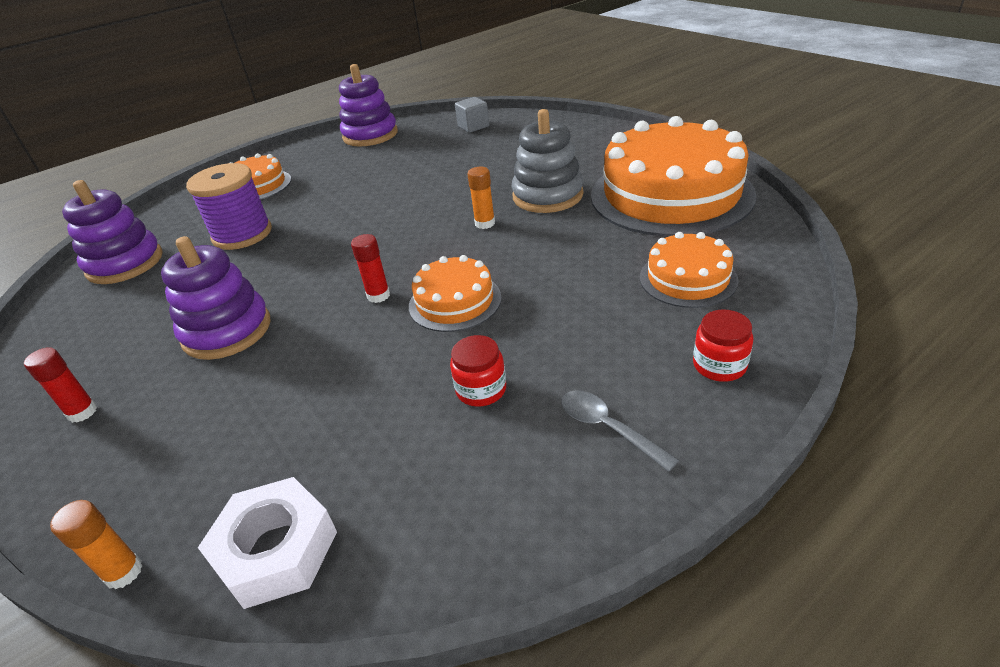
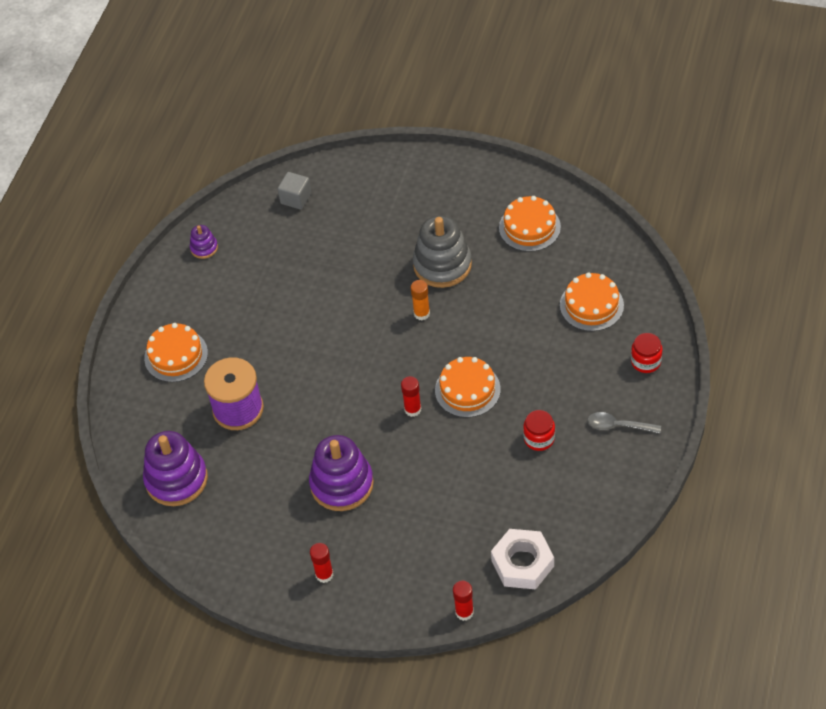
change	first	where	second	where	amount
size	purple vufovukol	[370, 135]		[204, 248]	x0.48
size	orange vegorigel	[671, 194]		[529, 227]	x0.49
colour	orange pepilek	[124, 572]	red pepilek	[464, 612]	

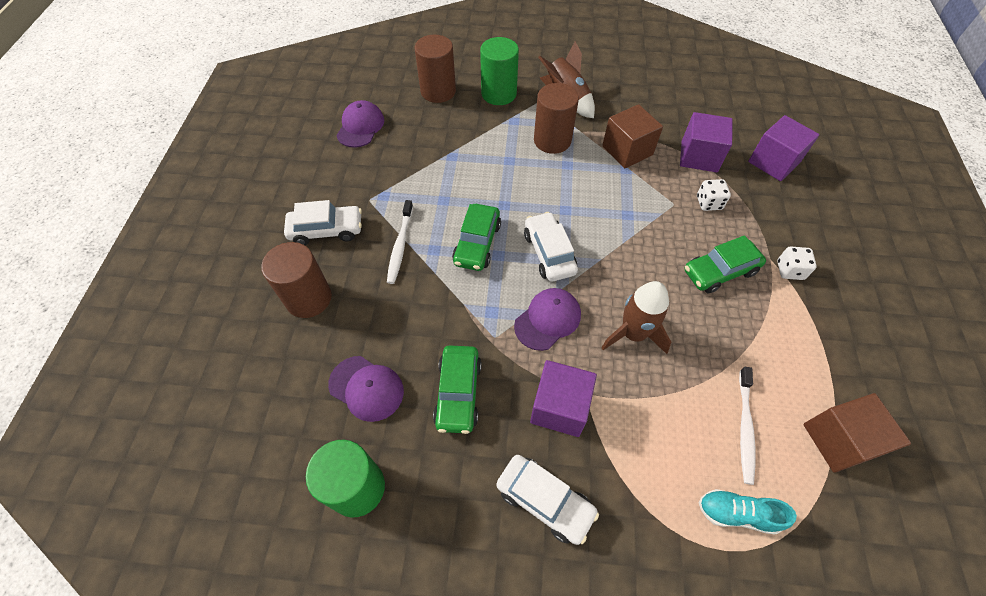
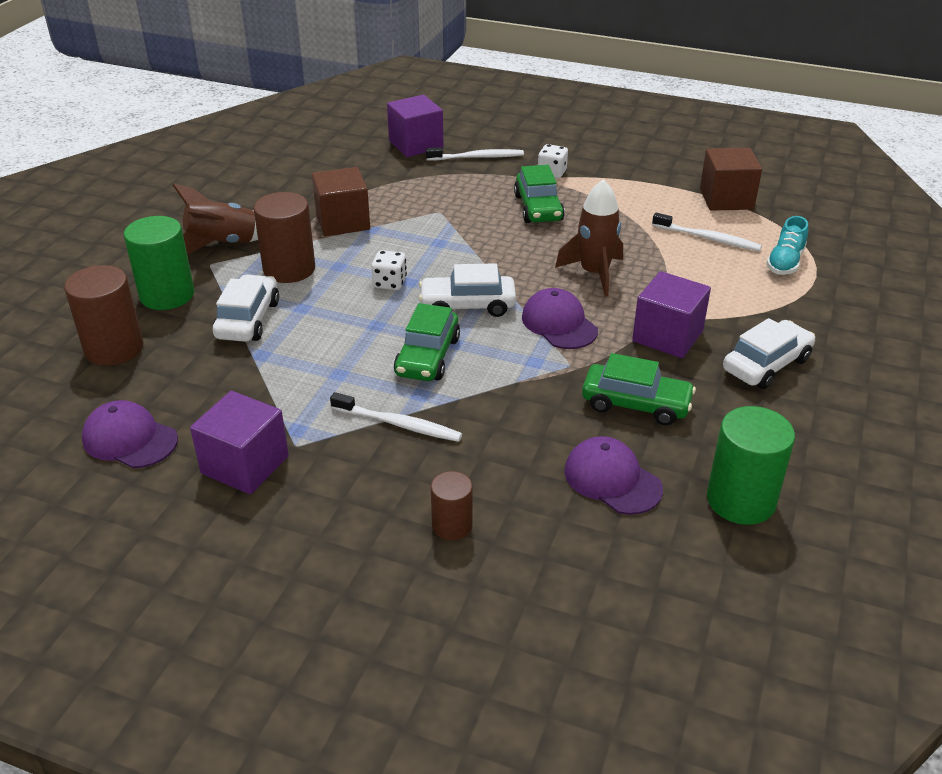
change	first	where	second	where	amount
relocated	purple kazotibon	[699, 156]		[245, 465]	
relocated	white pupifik	[708, 203]		[390, 283]	
relocated	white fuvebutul	[326, 230]		[248, 319]	
spun	green fuvebutul	[477, 244]		[428, 357]	75 degrees clockwise
size	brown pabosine	[308, 298]		[452, 526]	x0.58
spun	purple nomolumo	[366, 388]		[612, 479]	90 degrees counterclockwise
appeared			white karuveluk	[477, 157]	

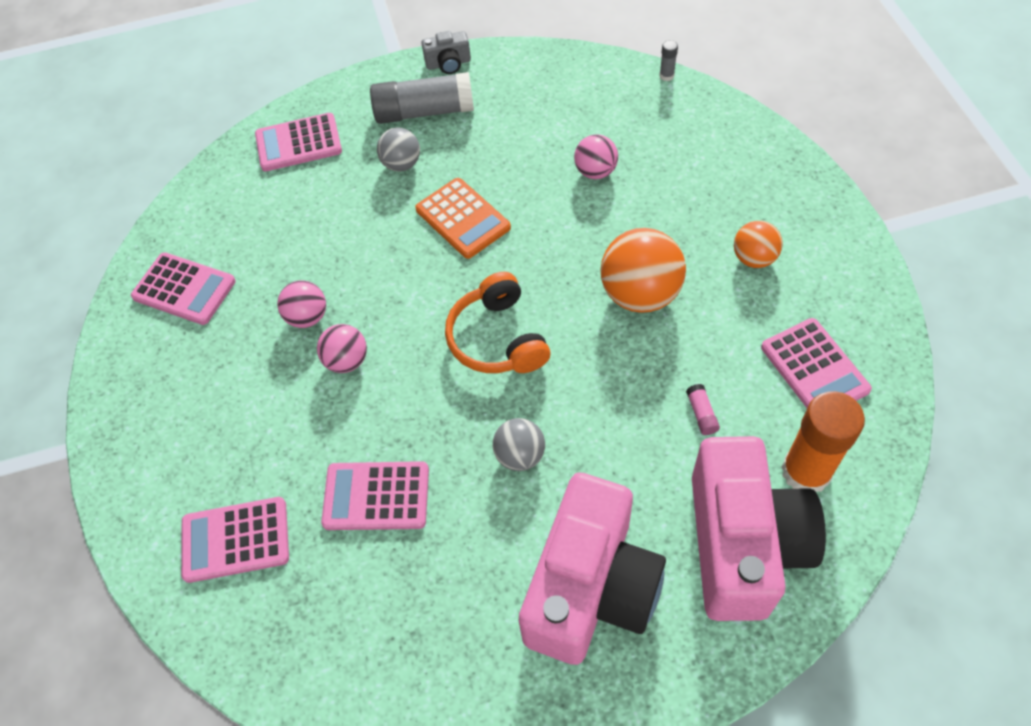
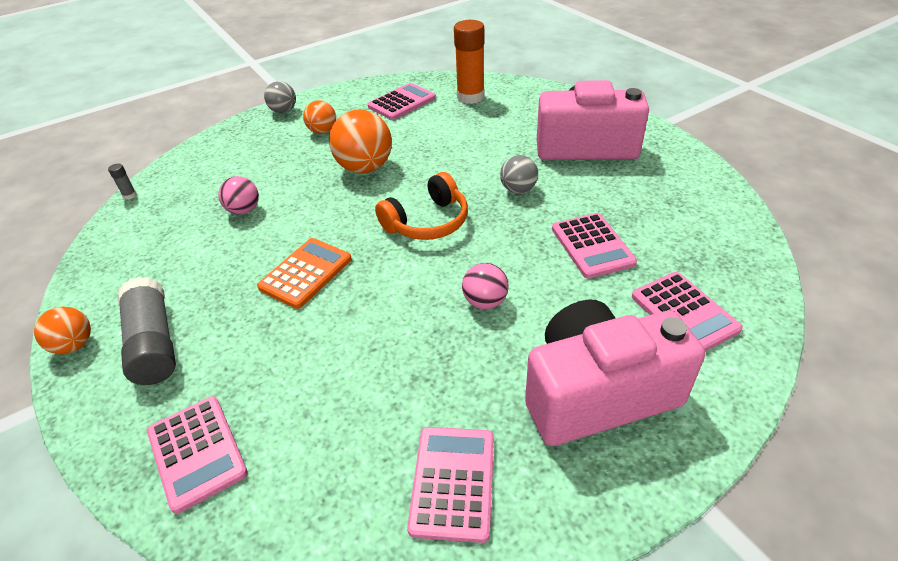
change	first	where	second	where	amount
exchanged	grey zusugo	[448, 64]	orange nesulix	[74, 345]	
relocated	grey nesulix	[401, 164]		[283, 111]	
missing	pink nesulix	[307, 317]			
missing	pink pepilek	[701, 414]			
relocated	pink zusugo	[742, 544]		[597, 393]	

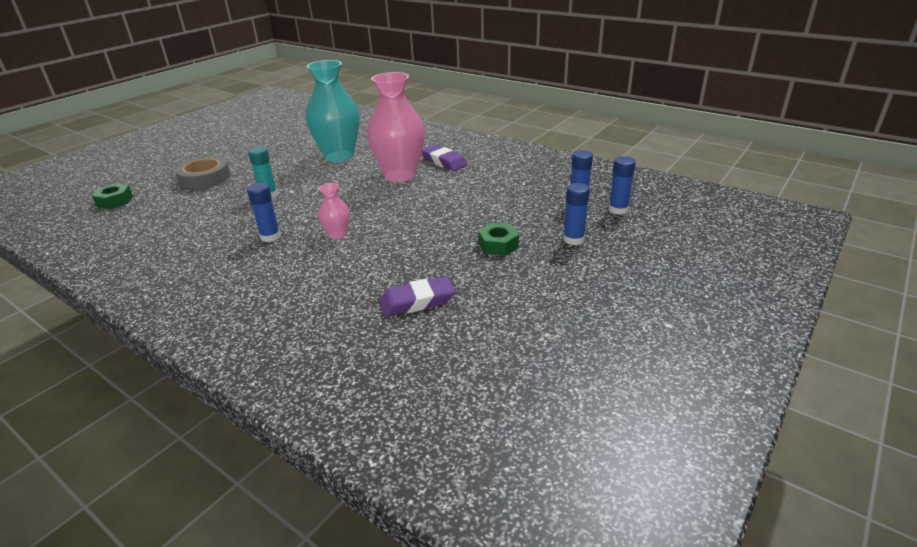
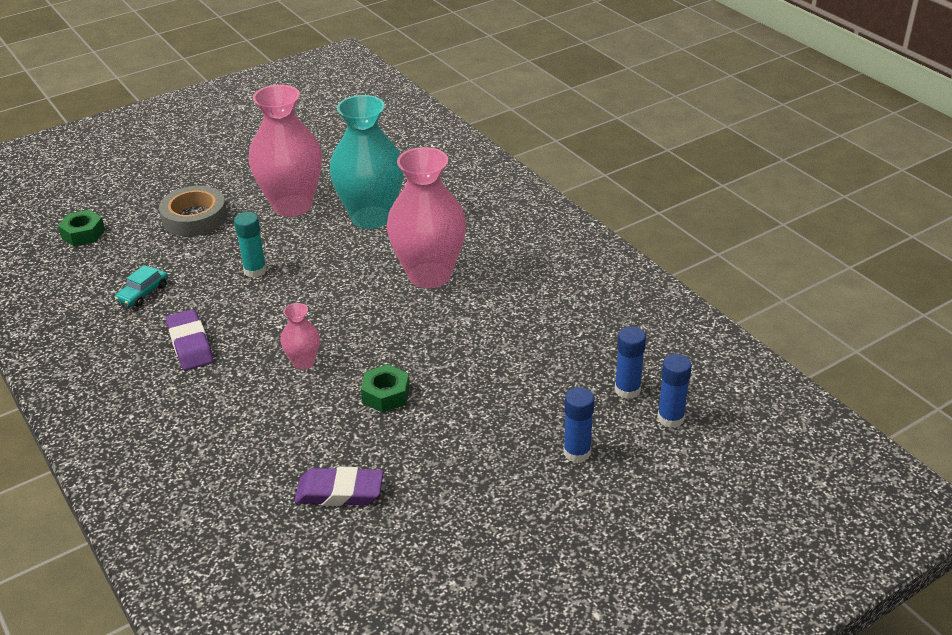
change	first	where	second	where	amount
relocated	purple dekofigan	[444, 161]		[190, 344]	
missing	blue pepilek	[270, 237]			
relocated	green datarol	[498, 245]		[386, 395]	
appeared			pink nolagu	[292, 205]	
appeared			turquoise fuvebutul	[143, 293]	

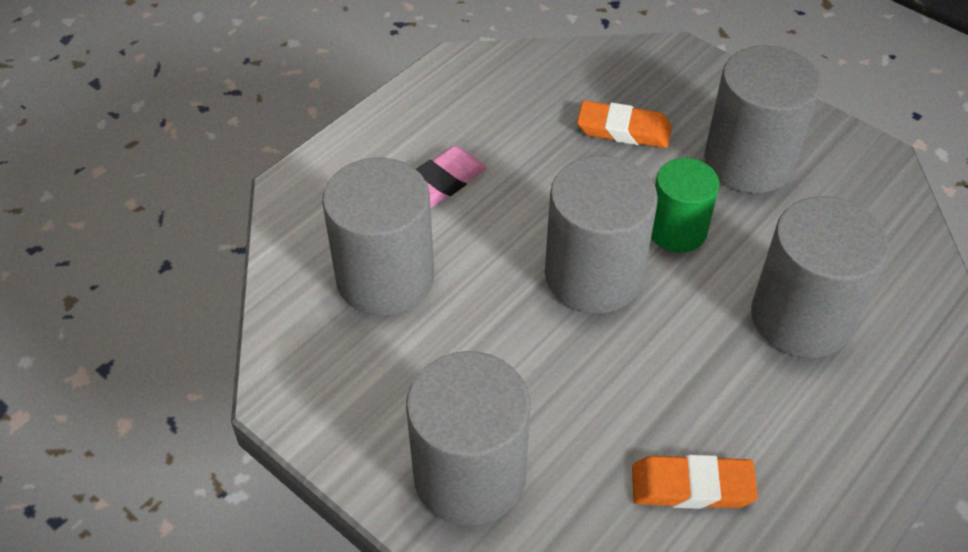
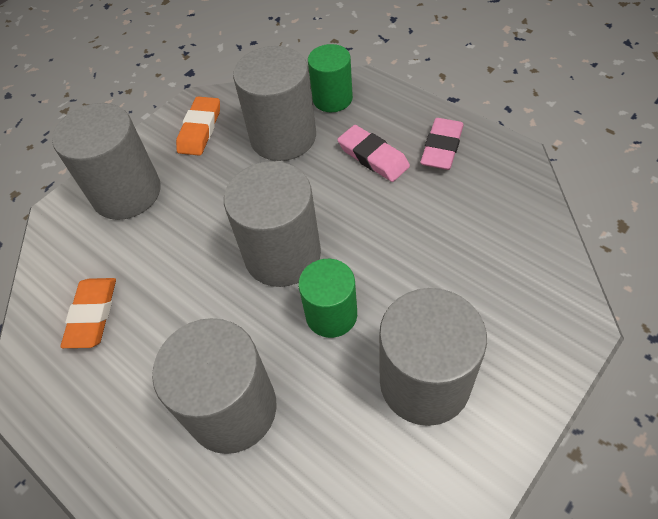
change	first	where	second	where	amount
relocated	orange dekofigan	[623, 130]		[200, 129]	
appeared			green pabosine	[332, 99]	
appeared			pink dekofigan	[442, 147]	

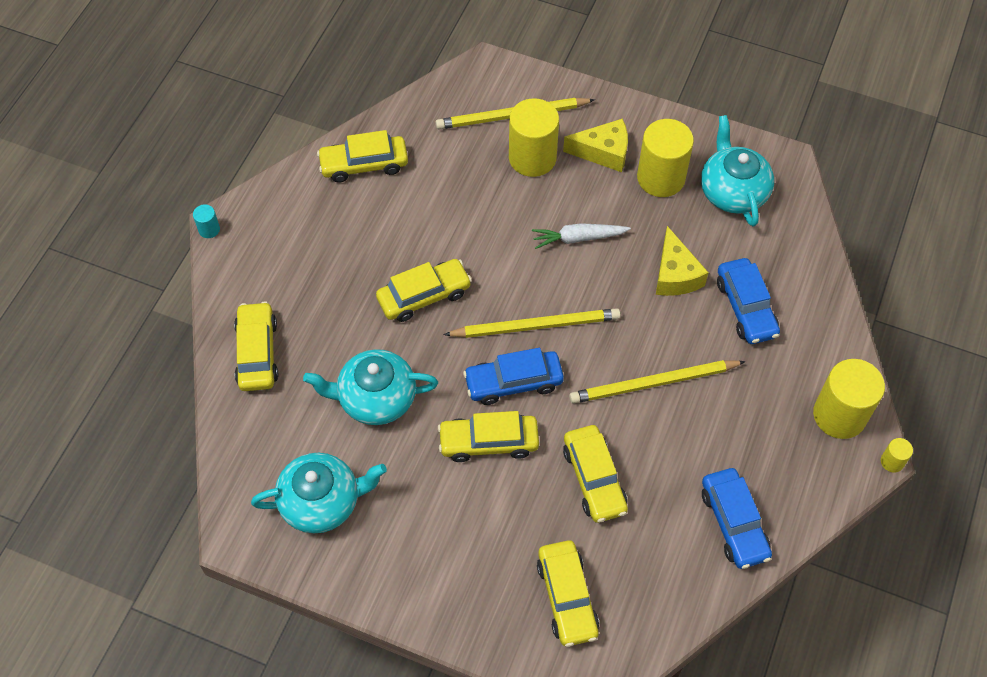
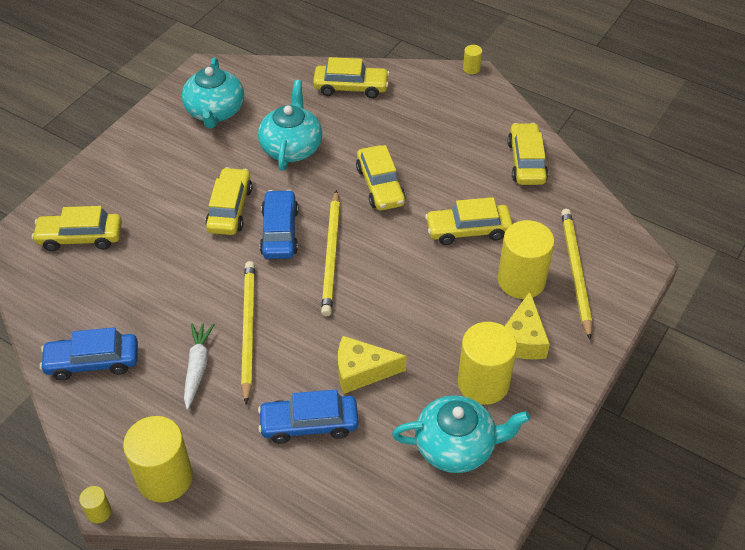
change	first	where	second	where	amount
colour	turquoise pabosine	[209, 229]	yellow pabosine	[471, 68]	
relocated	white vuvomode	[578, 238]		[197, 367]	
relocated	yellow fuvebutul	[594, 479]		[468, 230]	

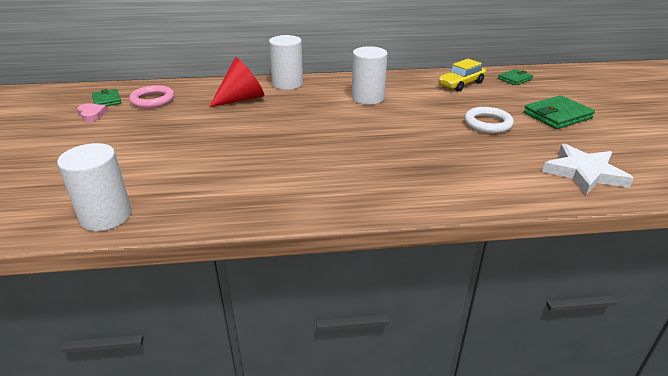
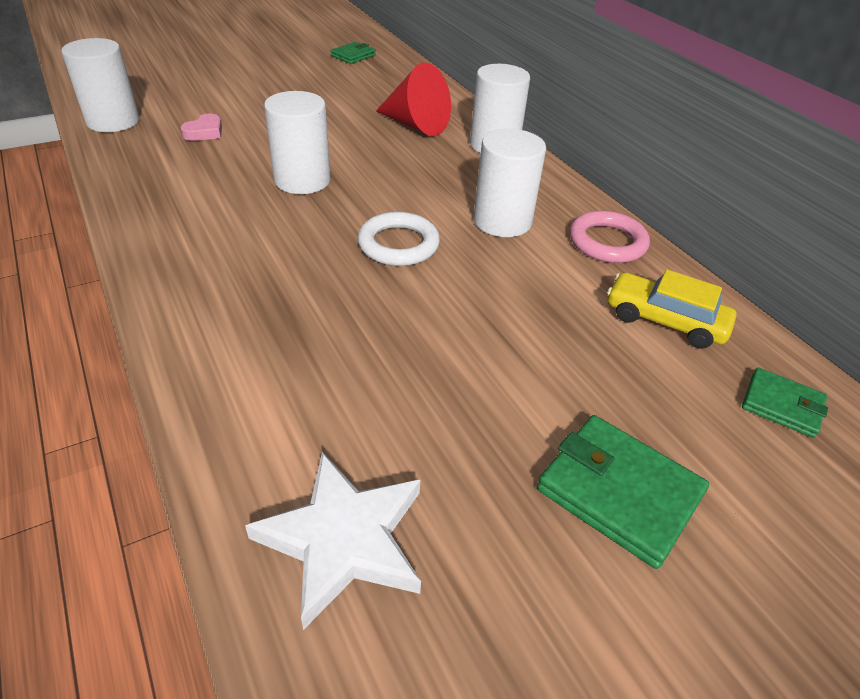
change	first	where	second	where	amount
relocated	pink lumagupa	[153, 100]		[607, 242]	
relocated	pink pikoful	[92, 114]		[204, 132]	
relocated	white lumagupa	[487, 123]		[398, 244]	
appeared			white pabosine	[302, 180]	

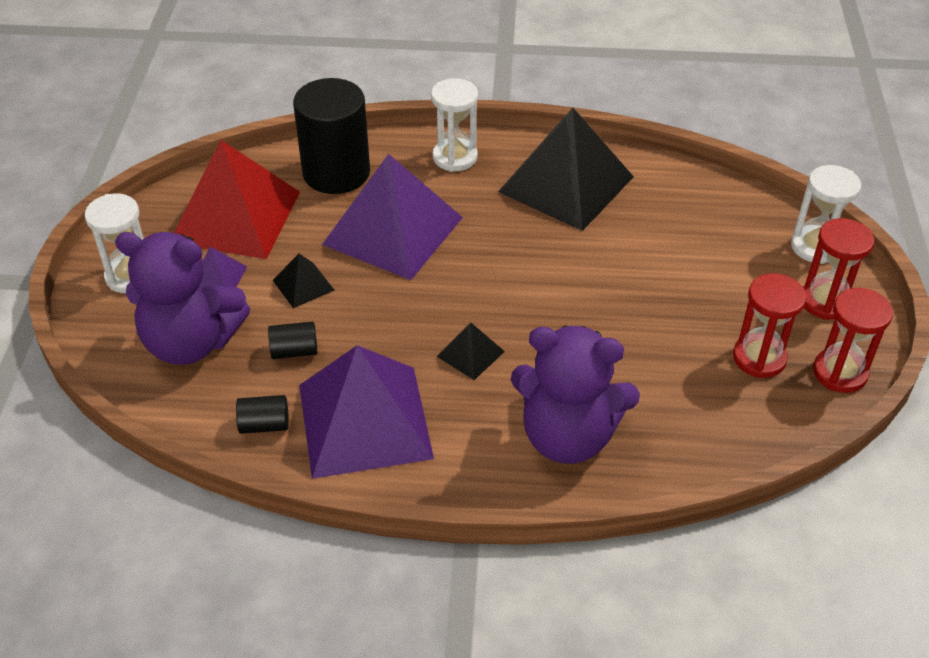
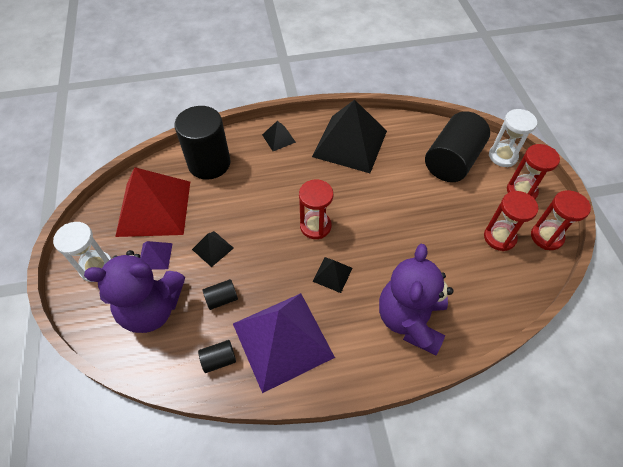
change	first	where	second	where	amount
exchanged	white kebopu	[455, 157]	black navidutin	[278, 138]	
missing	purple navidutin	[393, 230]			
spun	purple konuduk	[567, 436]		[410, 320]	105 degrees clockwise
appeared			black pabosine	[452, 161]	
appeared			red kebopu	[315, 226]	

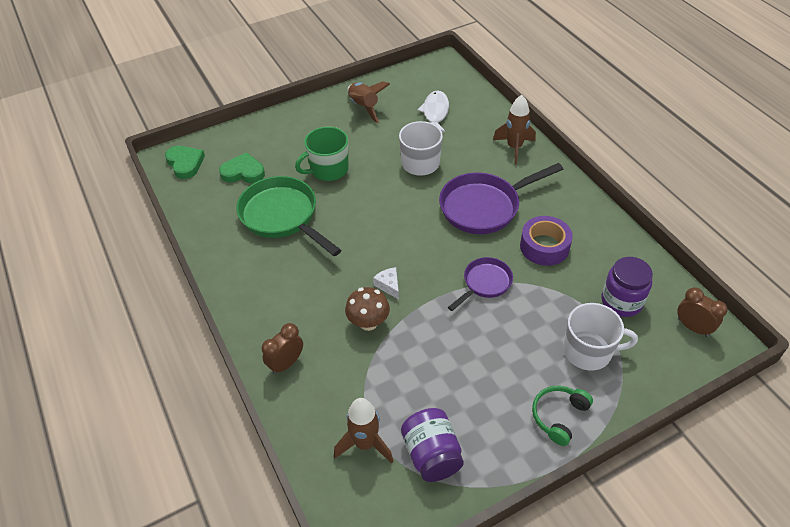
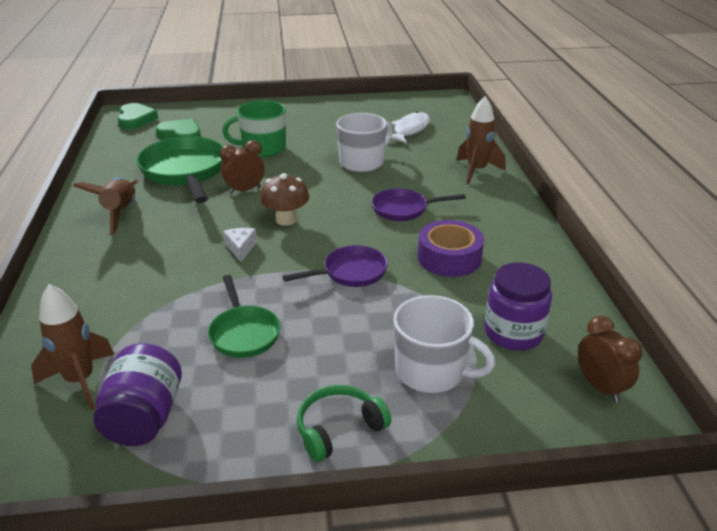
change	first	where	second	where	amount
relocated	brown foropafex	[364, 107]		[120, 213]	
size	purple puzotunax	[484, 207]		[403, 209]	x0.56
relocated	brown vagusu	[368, 322]		[286, 220]	
relocated	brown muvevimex	[286, 363]		[245, 190]	
appeared			green puzotunax	[244, 333]	

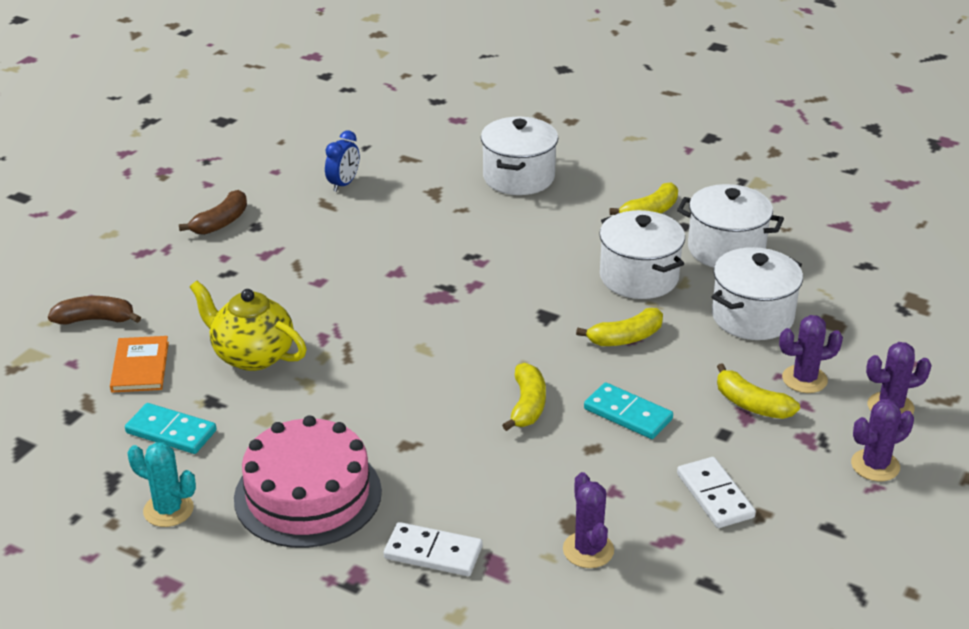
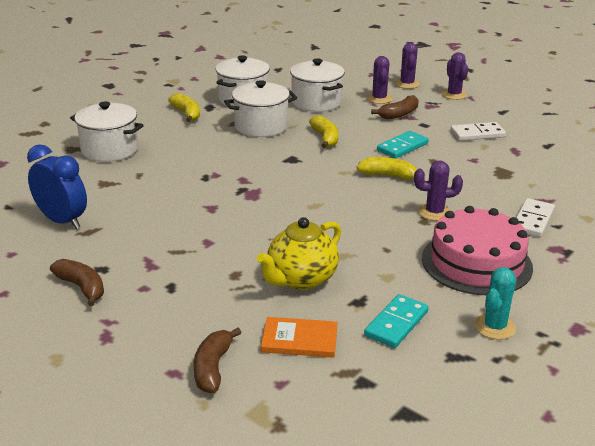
change	first	where	second	where	amount
size	blue muvevimex	[343, 184]		[62, 221]	x1.60
colour	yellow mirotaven	[751, 404]	brown mirotaven	[399, 114]	
relocated	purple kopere	[588, 550]		[434, 212]	

